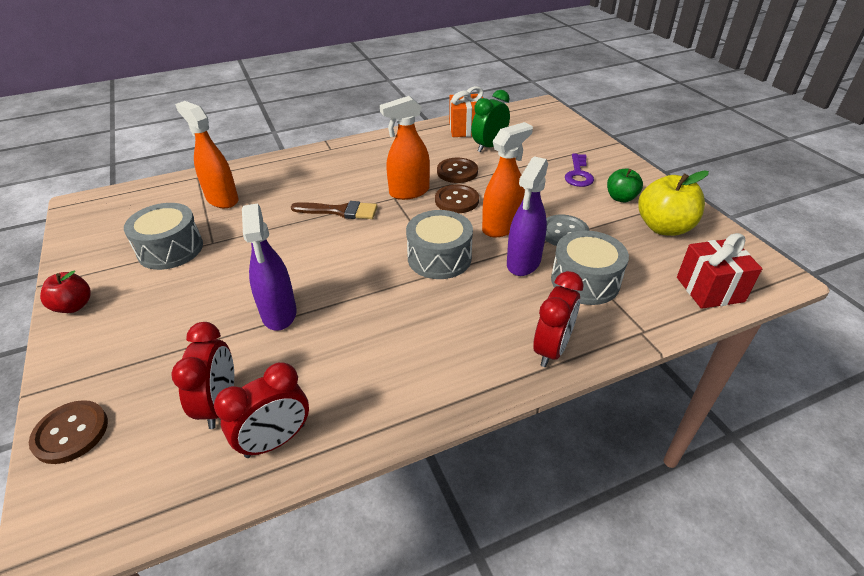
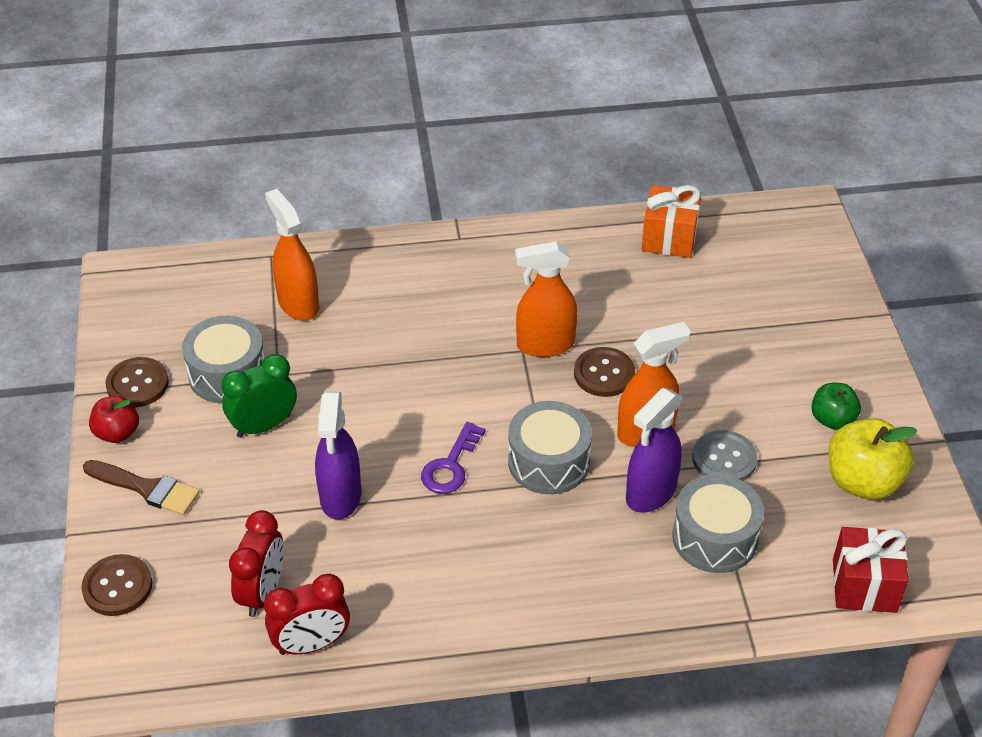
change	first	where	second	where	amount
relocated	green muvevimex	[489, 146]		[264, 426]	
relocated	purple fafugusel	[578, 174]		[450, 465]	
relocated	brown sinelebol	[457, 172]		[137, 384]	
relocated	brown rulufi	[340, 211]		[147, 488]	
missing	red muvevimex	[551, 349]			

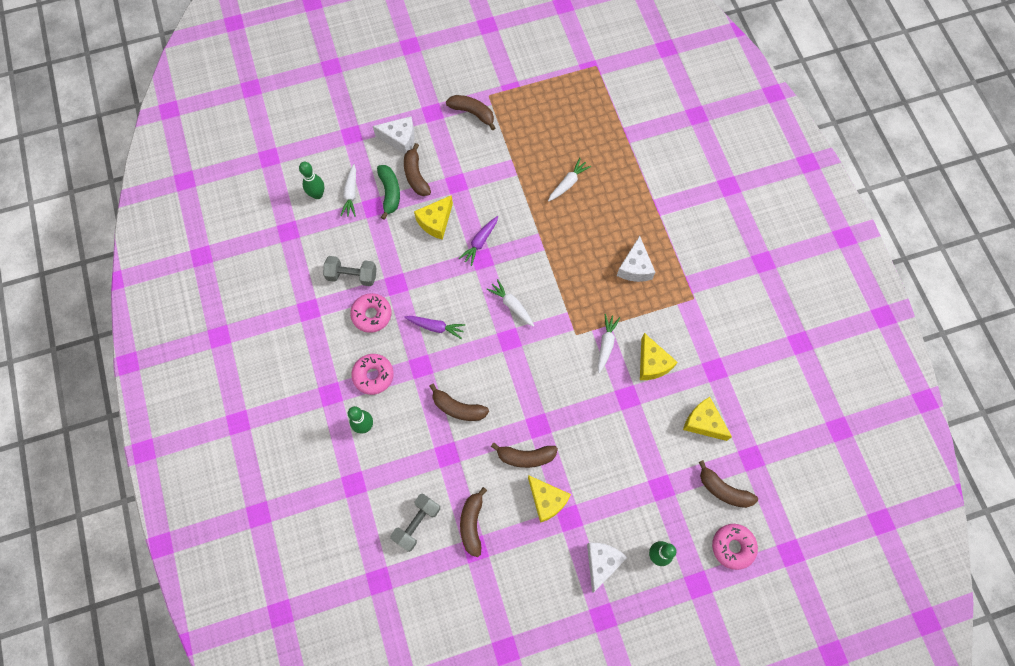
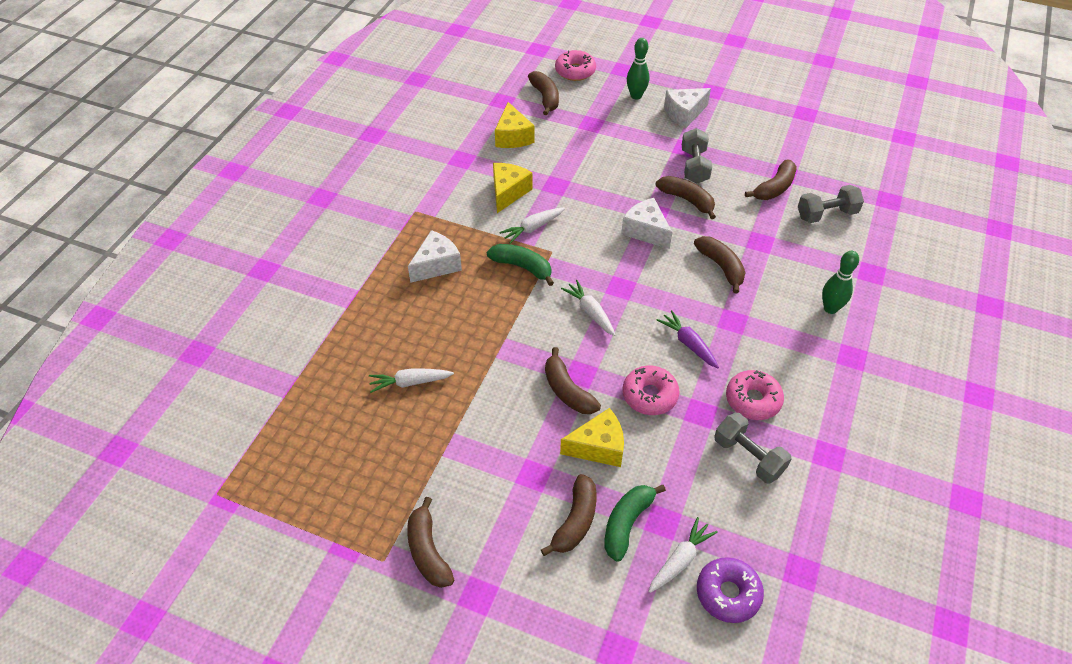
change	first	where	second	where	amount
relocated	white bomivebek	[400, 139]		[645, 231]	
exchanged	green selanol	[317, 194]	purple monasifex	[728, 593]	
exchanged	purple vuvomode	[480, 242]	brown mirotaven	[567, 390]	
spun	white vuvomode	[512, 305]		[590, 312]	150 degrees clockwise
relocated	pink monasifex	[373, 375]		[649, 395]	
exchanged	yellow bomivebek	[547, 500]	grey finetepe	[694, 166]	
appeared			green mirotaven	[522, 267]	

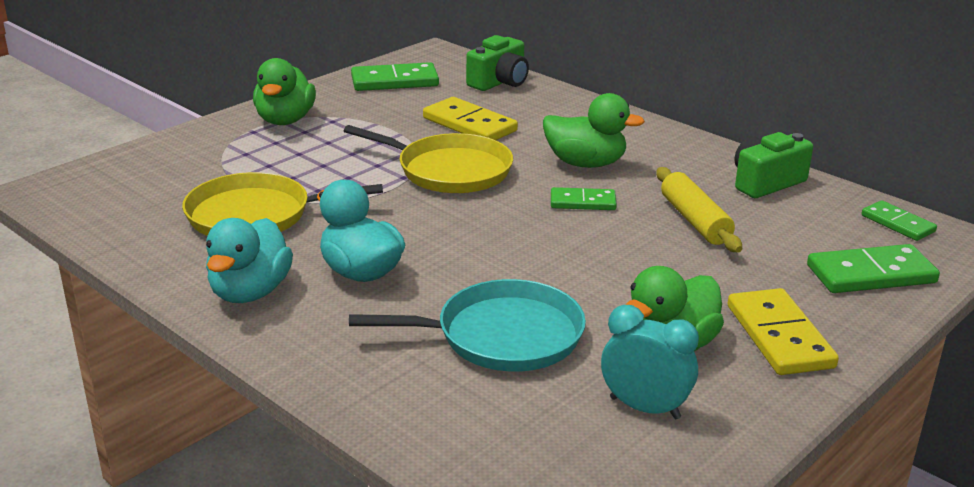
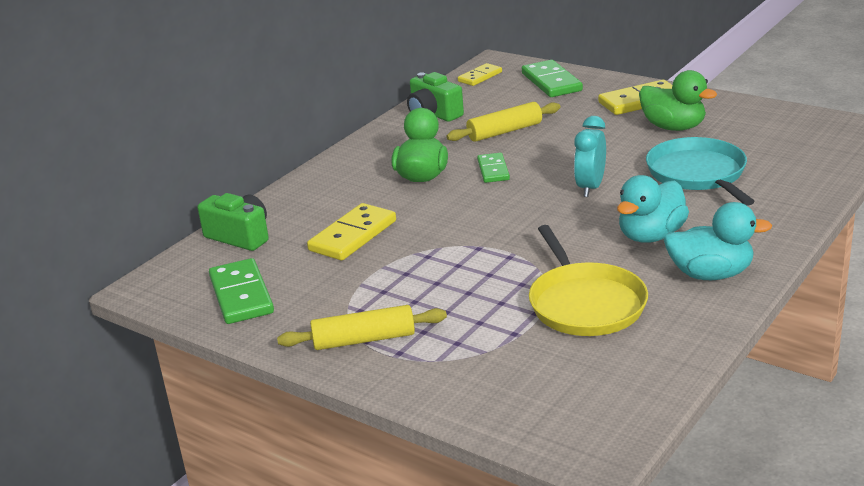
change	first	where	second	where	amount
exchanged	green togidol	[285, 120]	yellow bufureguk	[364, 339]	
missing	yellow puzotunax	[449, 170]			
colour	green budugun	[897, 224]	yellow budugun	[480, 77]	
relocated	turquoise muvevimex	[645, 408]		[590, 187]	

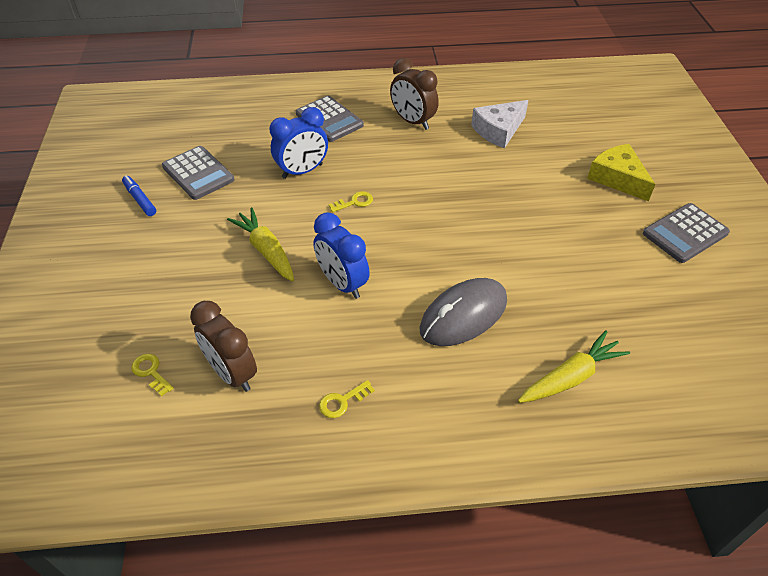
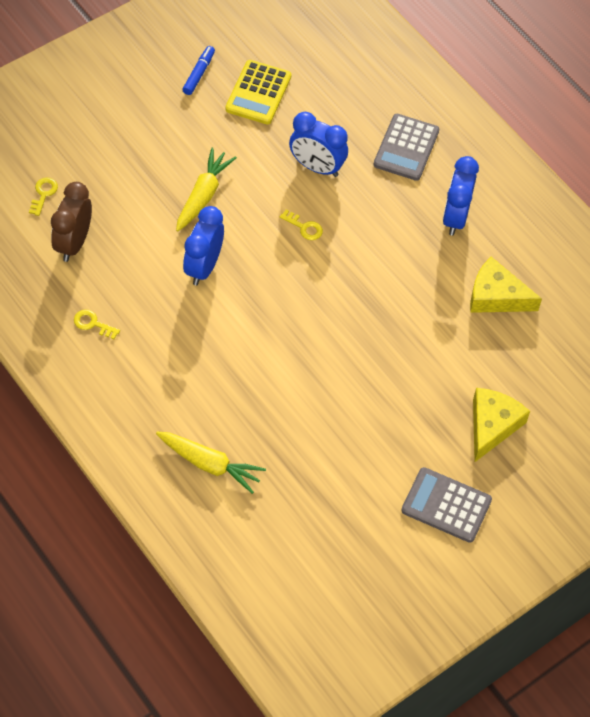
change	first	where	second	where	amount
colour	brown muvevimex	[413, 121]	blue muvevimex	[455, 217]	
colour	white bomivebek	[498, 130]	yellow bomivebek	[496, 296]	
colour	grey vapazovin	[198, 173]	yellow vapazovin	[258, 93]	
missing	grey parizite	[463, 315]			

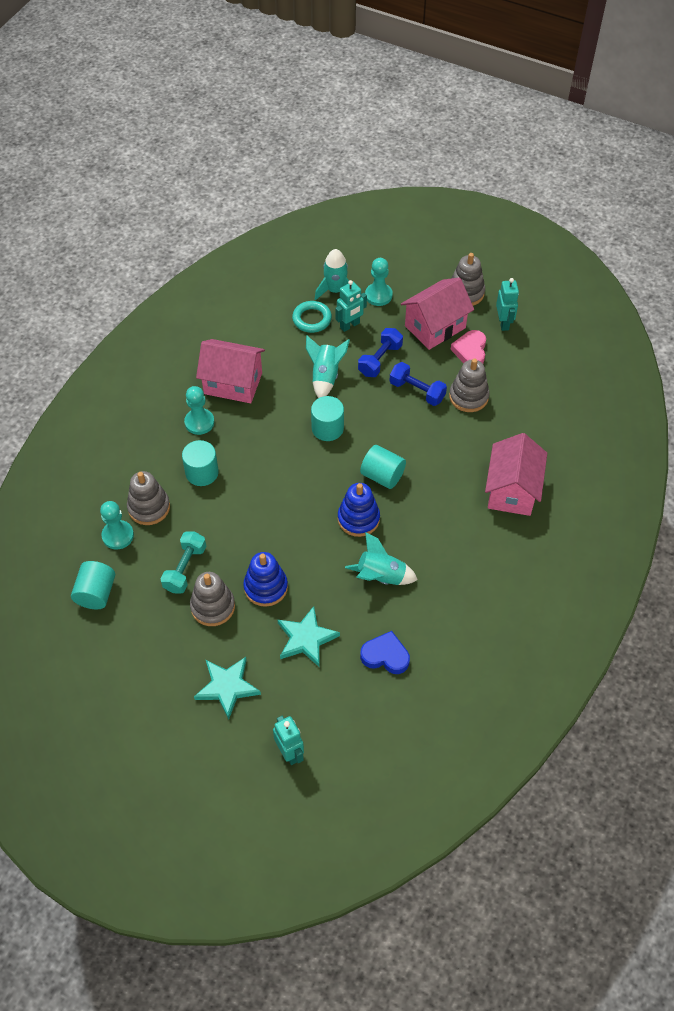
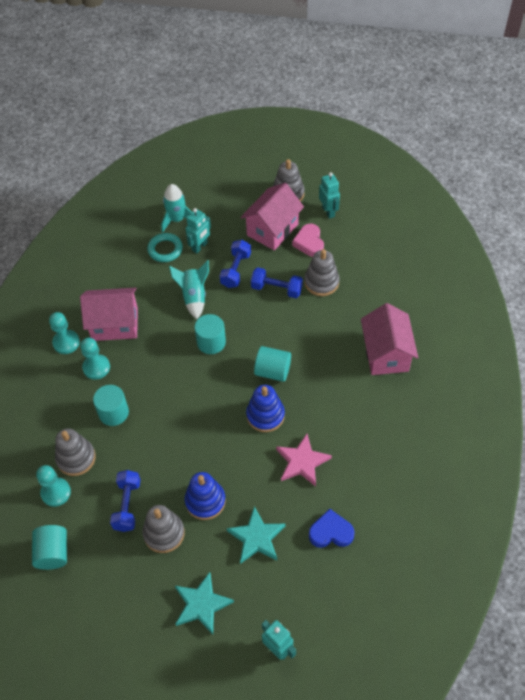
change	first	where	second	where	amount
relocated	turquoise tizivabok	[378, 295]		[66, 342]	
colour	turquoise finetepe	[185, 568]	blue finetepe	[127, 505]	
exchanged	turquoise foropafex	[380, 577]	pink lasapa	[302, 462]	

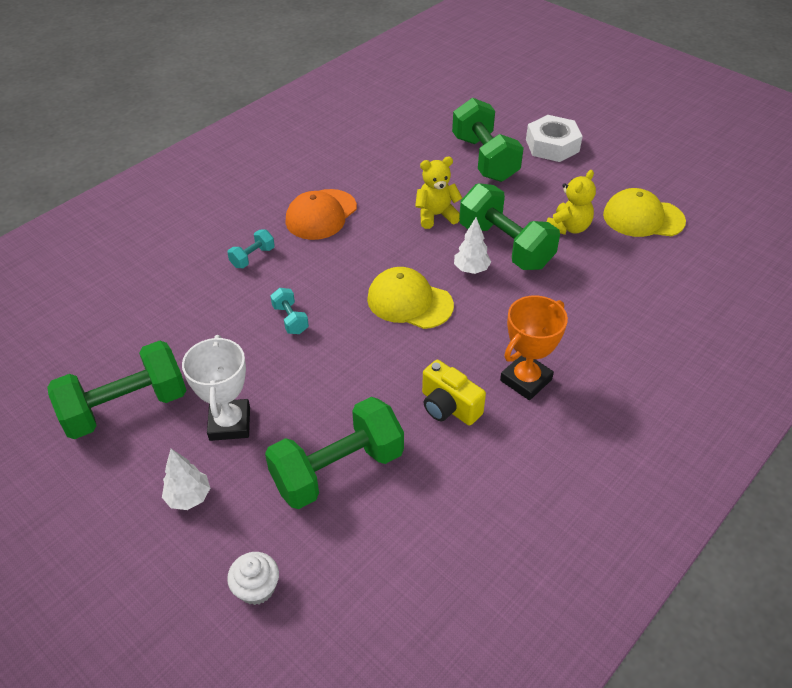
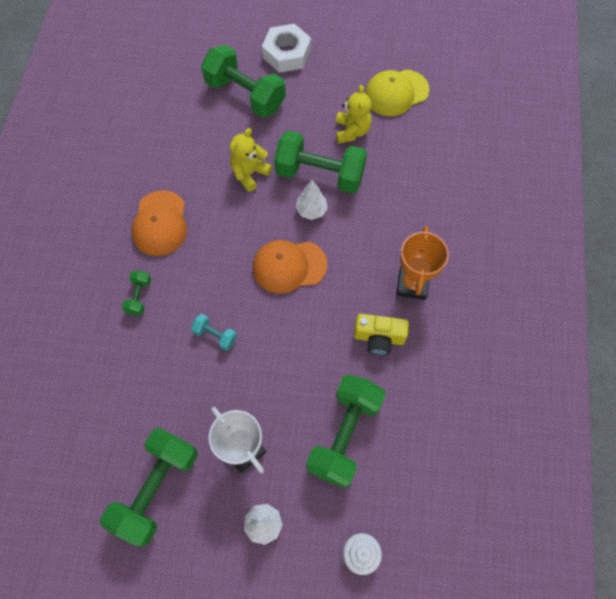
change	first	where	second	where	amount
colour	turquoise finetepe	[252, 257]	green finetepe	[139, 297]	
colour	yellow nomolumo	[409, 302]	orange nomolumo	[289, 266]	

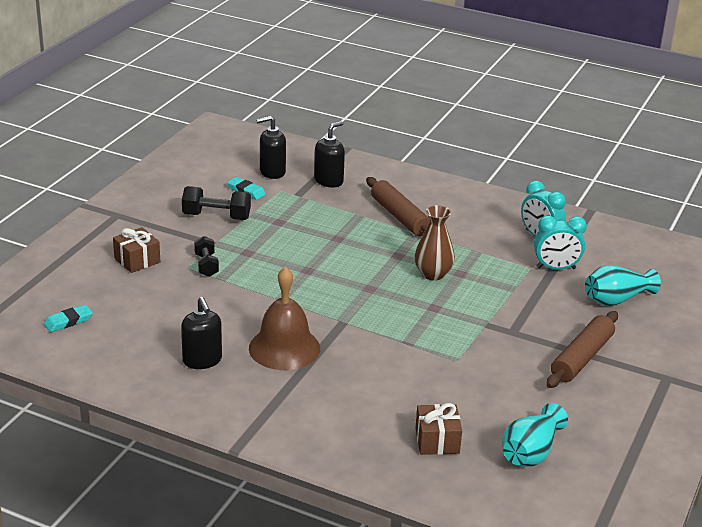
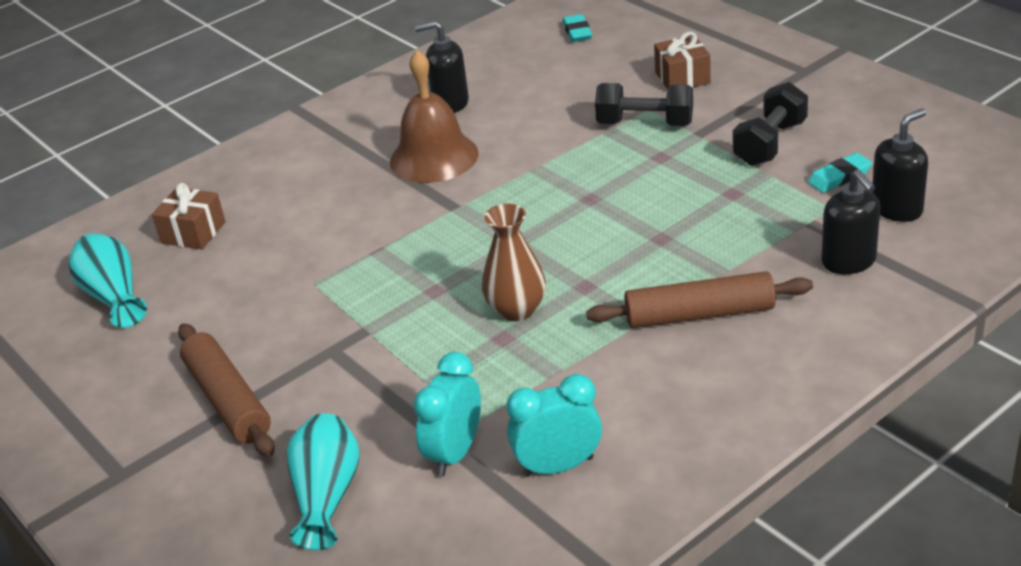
change	first	where	second	where	amount
spun	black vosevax	[272, 172]		[897, 209]	45 degrees clockwise
size	black finetepe	[206, 265]		[645, 123]	x1.51

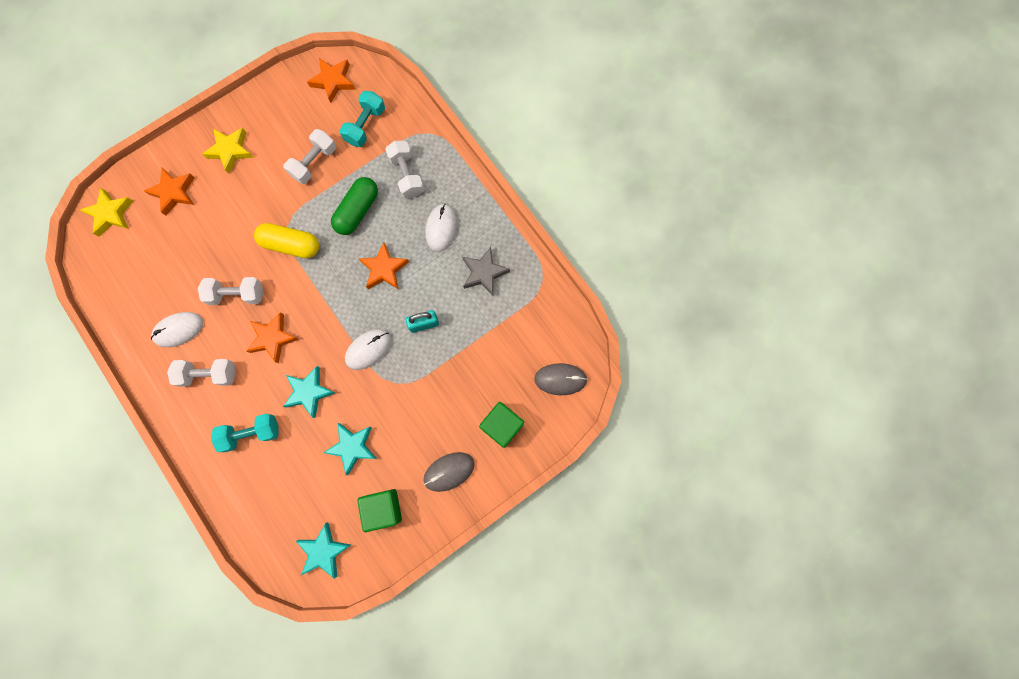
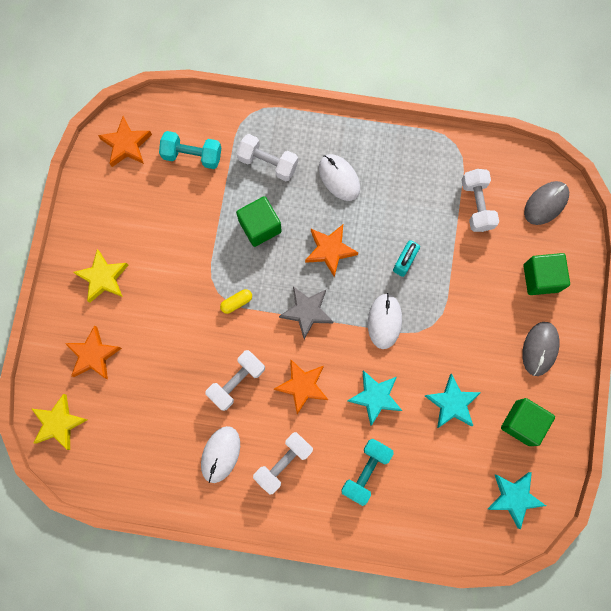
change	first	where	second	where	amount
spun	turquoise finetepe	[365, 126]		[192, 155]	60 degrees counterclockwise
relocated	white finetepe	[314, 163]		[477, 205]	
exchanged	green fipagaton	[357, 211]	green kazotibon	[260, 226]	
size	yellow fipagaton	[291, 245]		[236, 302]	x0.49
relocated	grey lasapa	[484, 273]		[307, 312]	

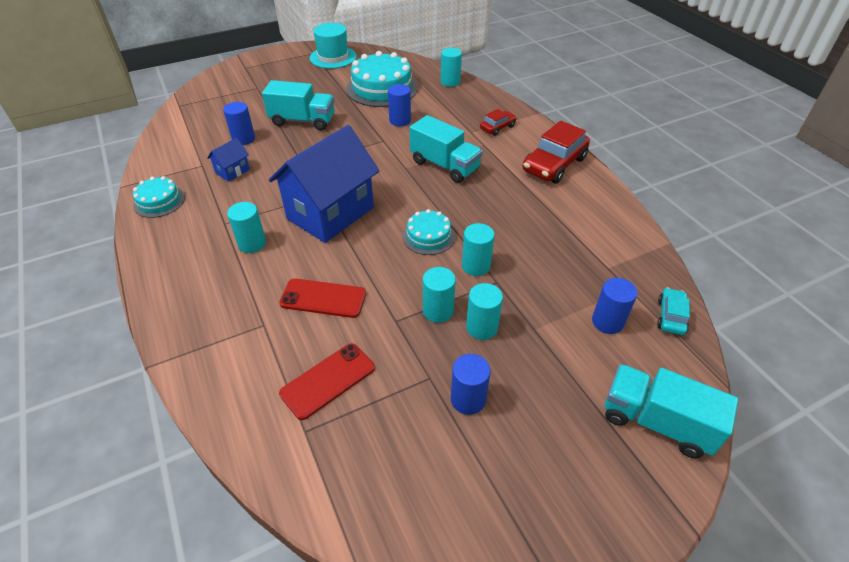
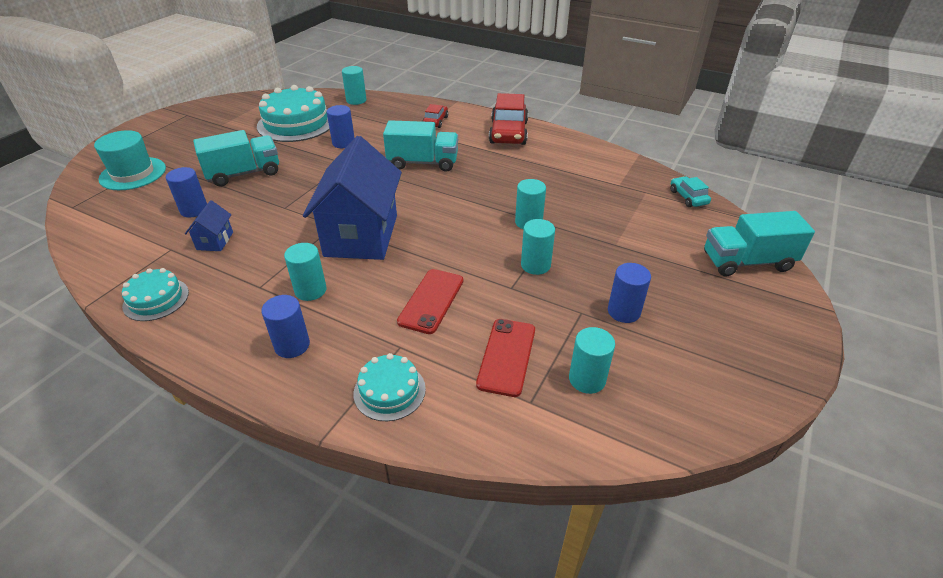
change	first	where	second	where	amount
relocated	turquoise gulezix	[333, 57]		[133, 173]	
relocated	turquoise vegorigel	[428, 236]		[389, 391]	
spun	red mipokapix	[323, 298]		[431, 301]	45 degrees counterclockwise
relocated	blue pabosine	[607, 322]		[292, 345]	
relocated	turquoise pabosine	[482, 327]		[587, 379]	

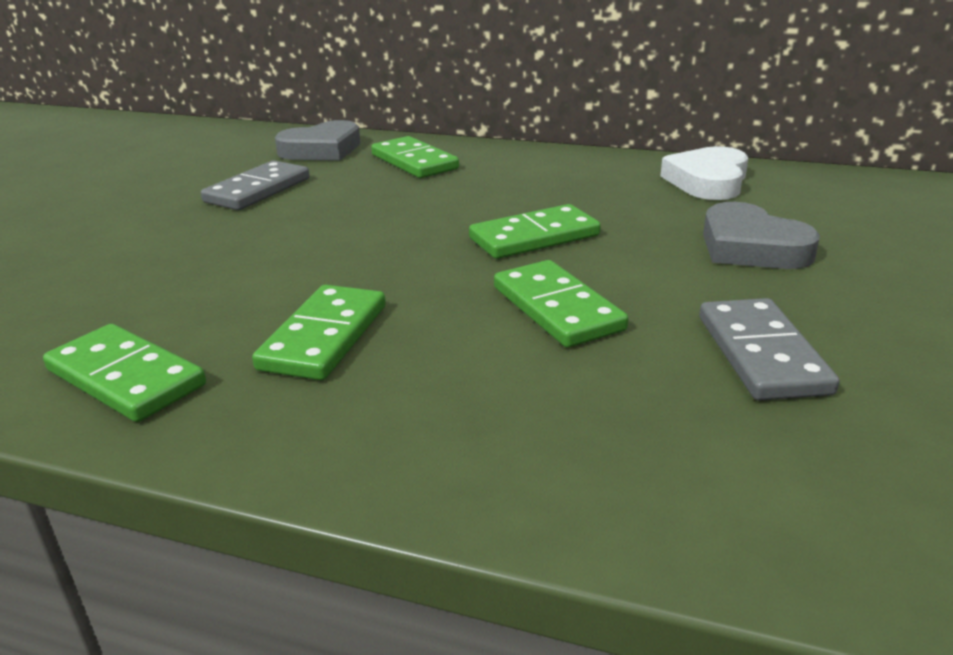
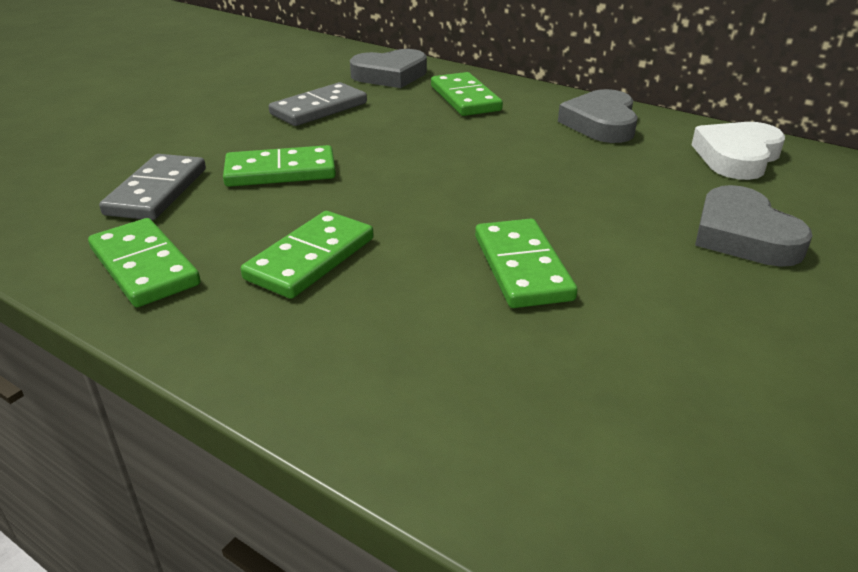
change	first	where	second	where	amount
relocated	green budugun	[534, 237]		[280, 172]	
relocated	grey budugun	[762, 354]		[157, 191]	
appeared			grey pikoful	[601, 123]	

